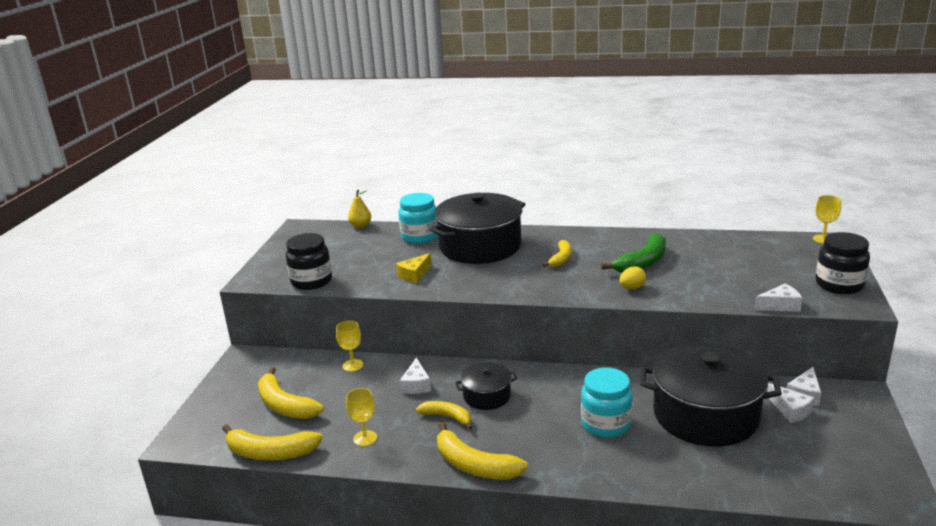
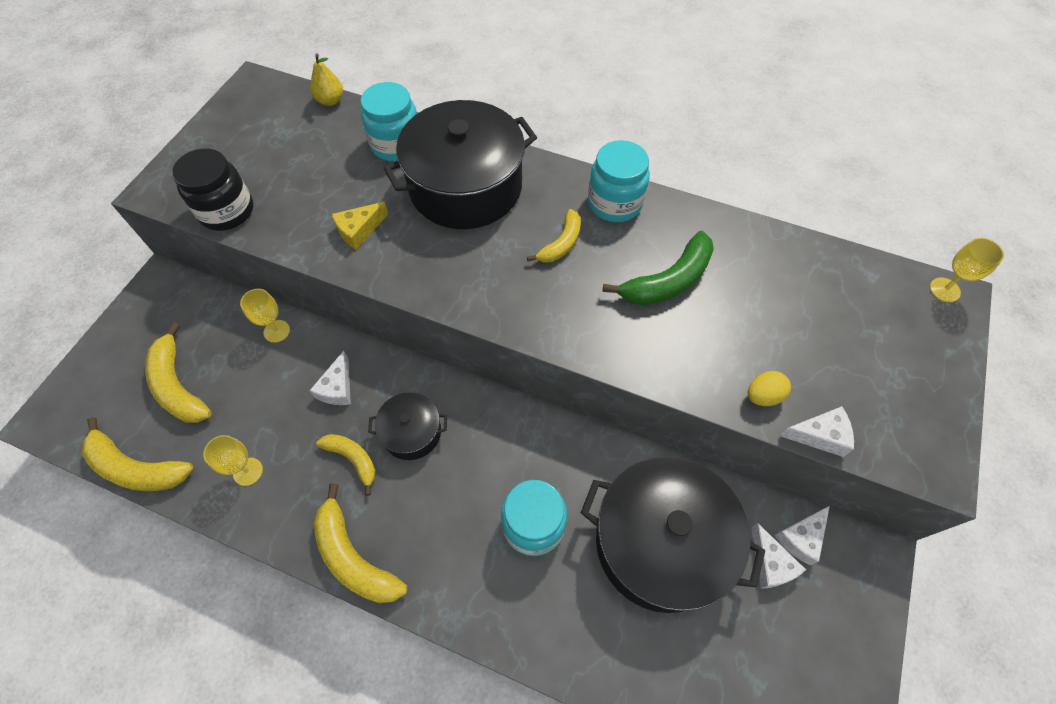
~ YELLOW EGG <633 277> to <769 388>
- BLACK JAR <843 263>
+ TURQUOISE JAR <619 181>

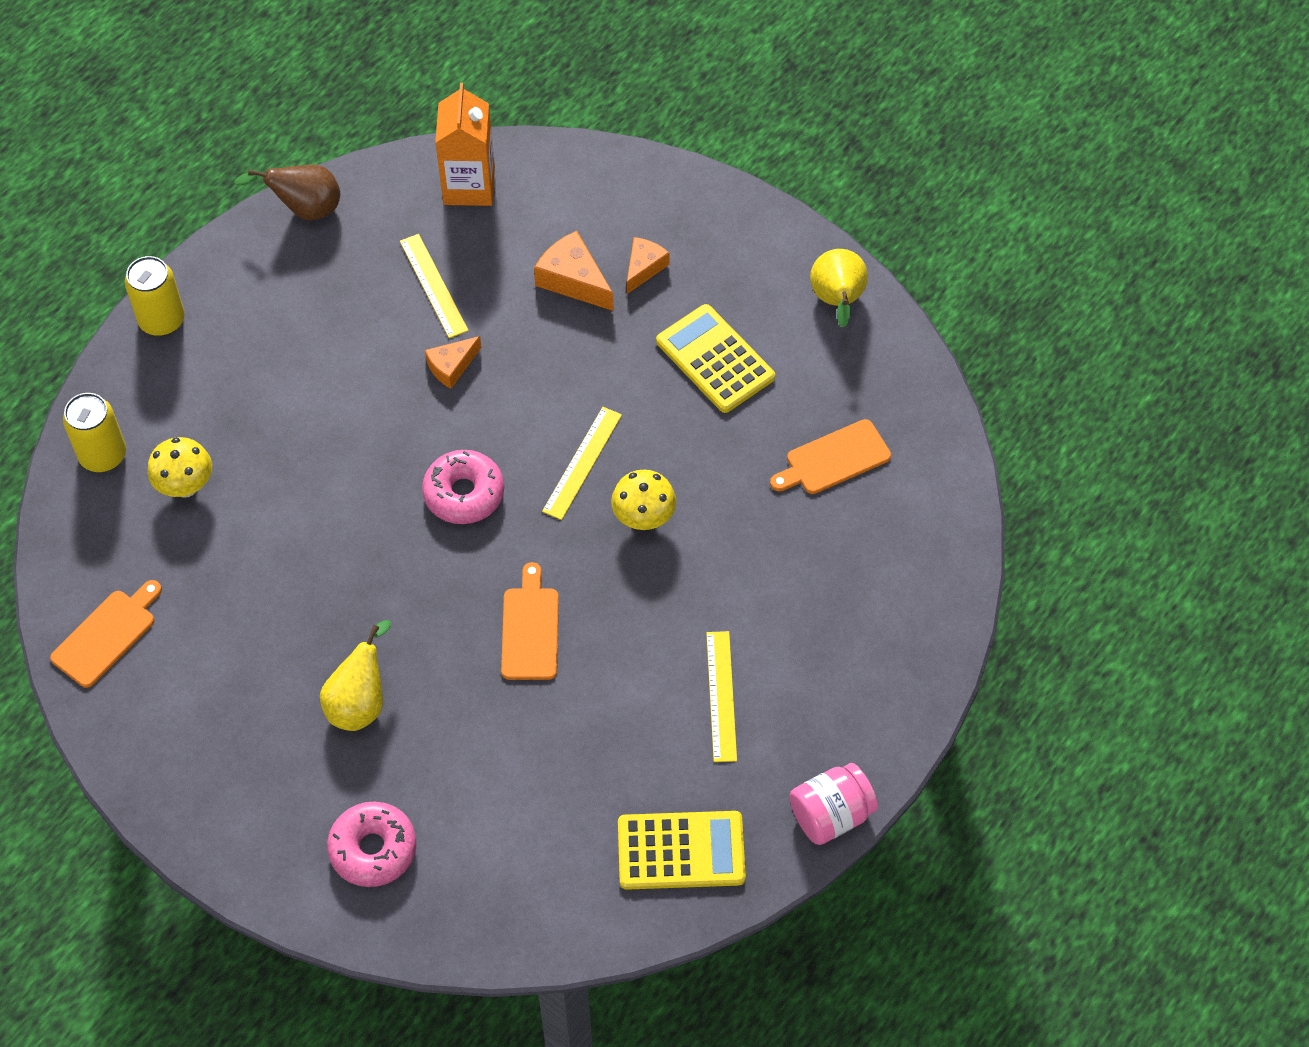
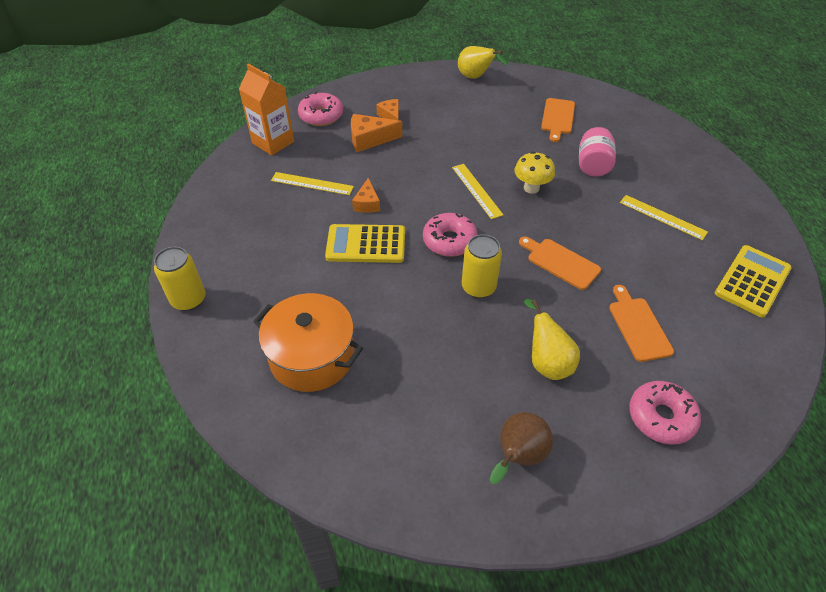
~ ORANGE CUTTING BOARD <106 634> to <641 323>
~ YELLOW CAN <94 432> to <482 266>
~ YELLOW MUSHROOM <179 467> to ORANGE POT <308 342>
~ BROWN PEAR <287 192> to <521 448>
~ YELLOW CALCULATOR <715 358> to <365 243>
~ PINK JAR <833 804> to <597 151>
+ PINK DONUT <320 109>

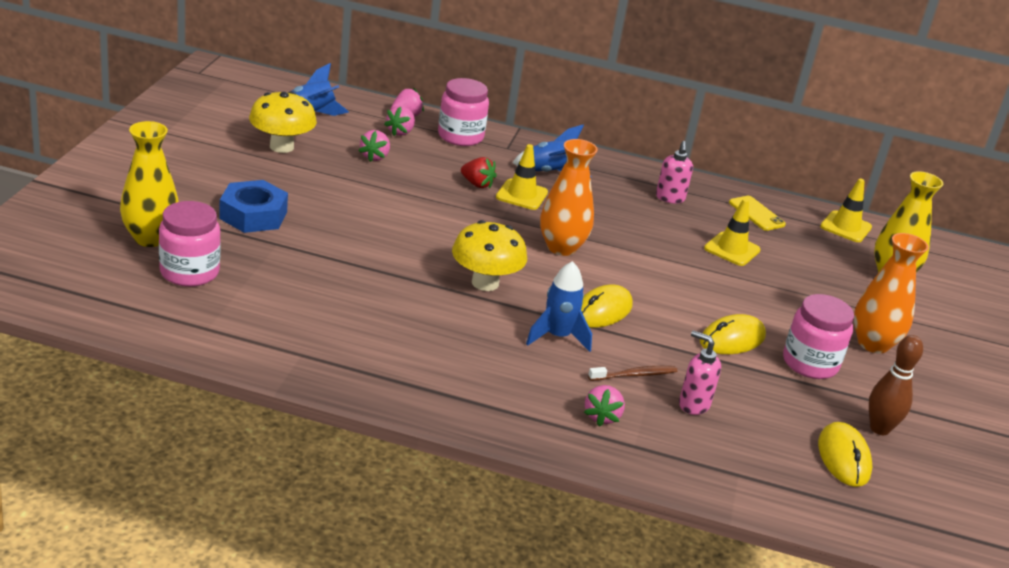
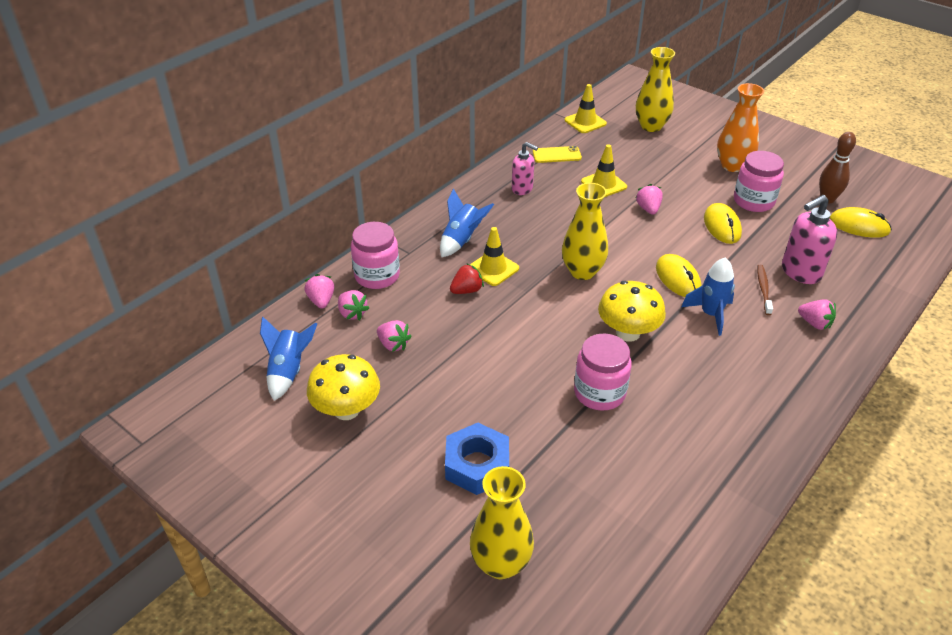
~ PINK JAR <190 244> to <603 372>
~ ORANGE VASE <569 197> to YELLOW VASE <585 231>
~ PINK SOAP DISPENSER <700 372> = <809 239> x1.54
+ PINK STRAWBERRY <649 199>

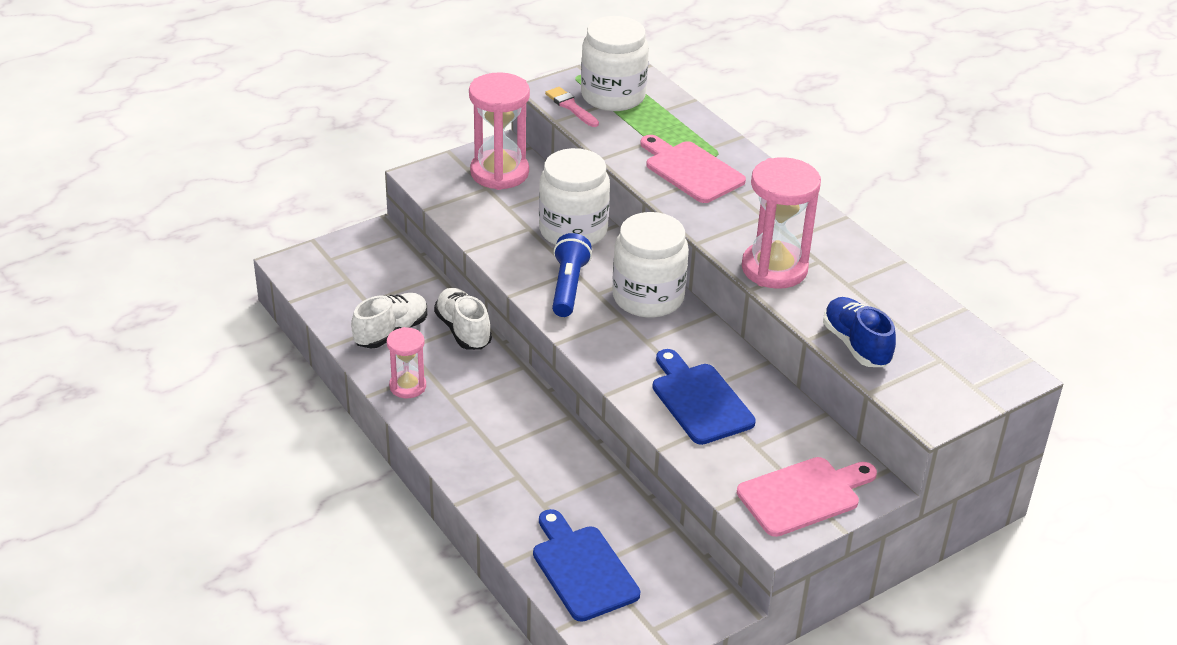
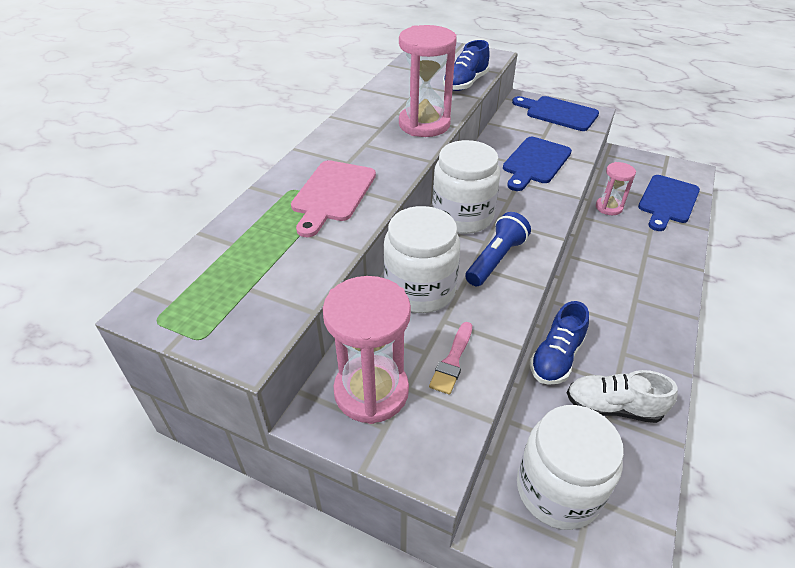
~ PINK HOURGLASS <406 362> to <616 188>
~ WHITE SHOE <463 319> to BLUE SHOE <559 343>
~ PINK BRUSH <572 107> to <450 358>
~ BLUE FLASHLIGHT <572 275> = <498 249> 150 degrees clockwise
~ WHITE JAR <615 63> to <570 467>
~ PINK CUTTING BOARD <807 497> to BLUE CUTTING BOARD <555 113>

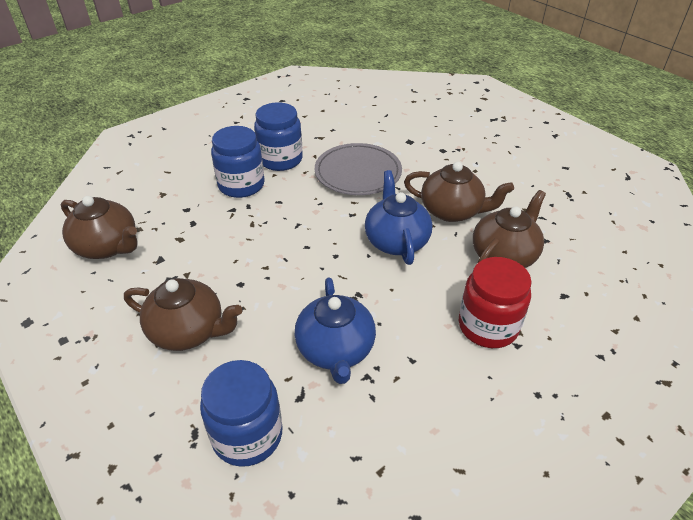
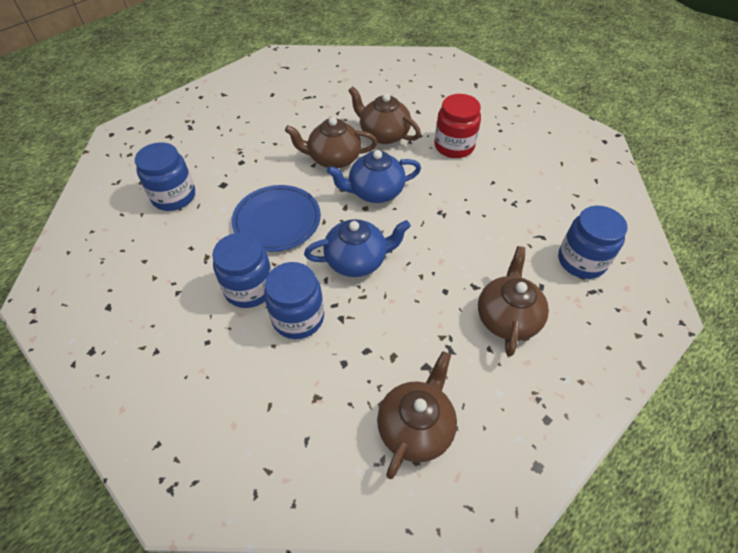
~ BLUE TEAPOT <335 331> to <357 248>
~ GREY PLATE <358 169> to BLUE PLATE <276 218>
~ BROWN TEAPOT <459 192> = <331 142> 105 degrees counterclockwise
+ BLUE JAR <165 176>

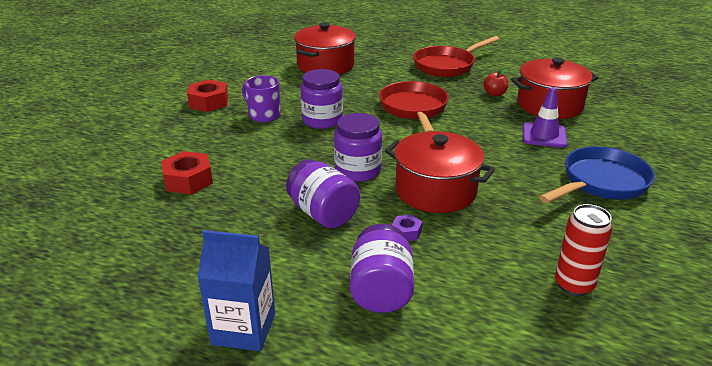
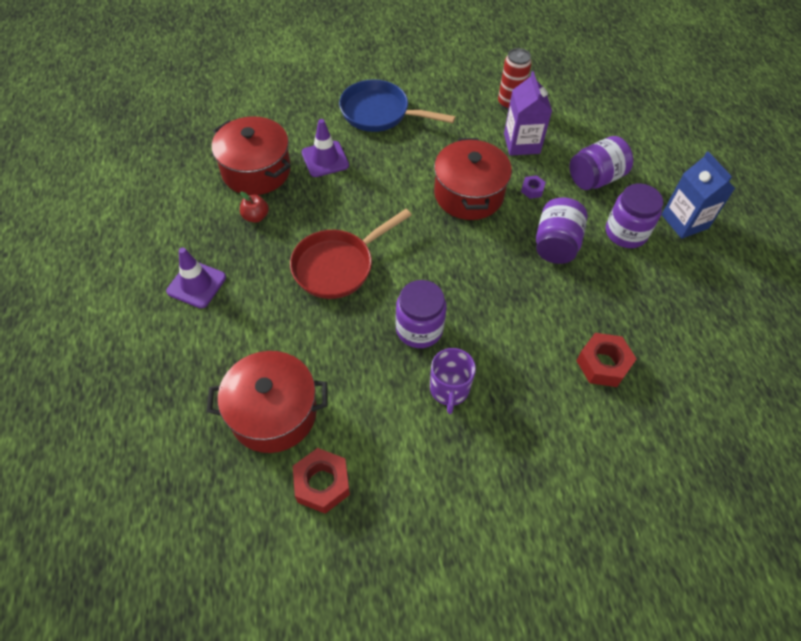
~ RED NUT <207 95> to <321 481>
~ PURPLE JAR <358 147> to <634 216>
~ RED PAN <456 56> to PURPLE TRAFFIC CONE <196 277>
+ PURPLE CARTON <528 113>

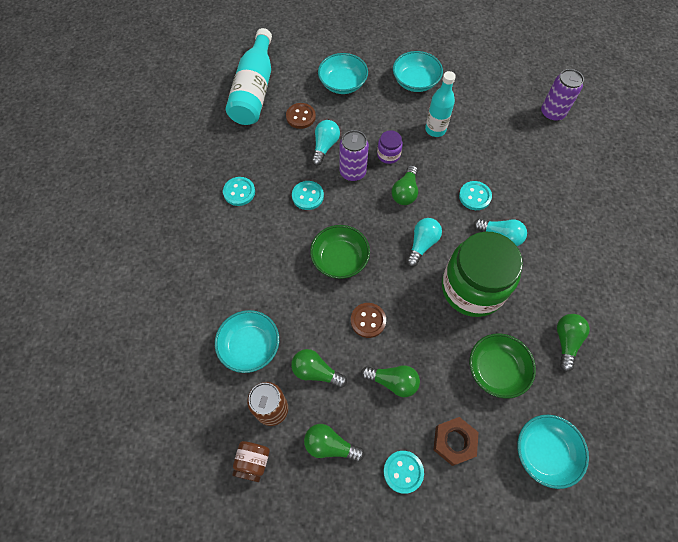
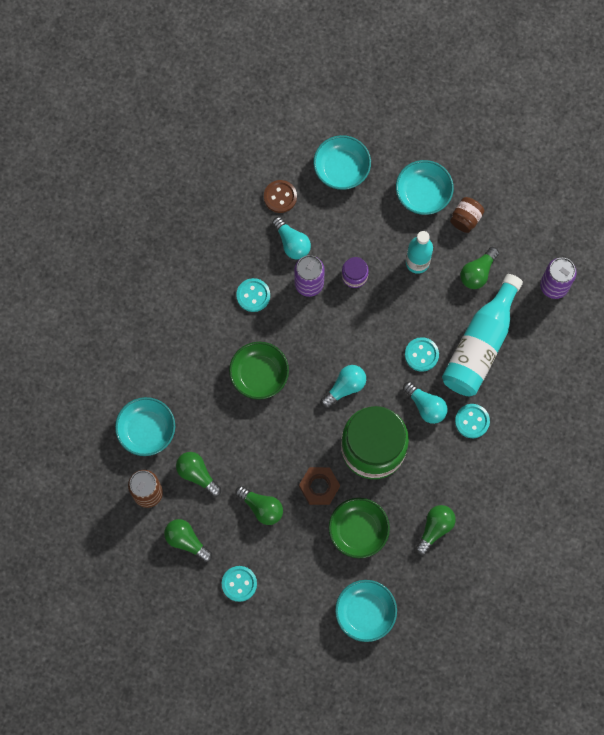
~ TURQUOISE BUTTON <239 191> to <472 421>
~ TURQUOISE BOTTLE <249 76> to <482 335>
~ BROWN JAR <251 461> to <467 215>
~ TURQUOISE LIGHT BULB <326 143> = <291 238> 105 degrees clockwise
- BROWN BUTTON <368 320>
~ GREEN LIGHT BULB <405 185> to <479 268>
~ BROWN NUT <456 441> to <319 486>

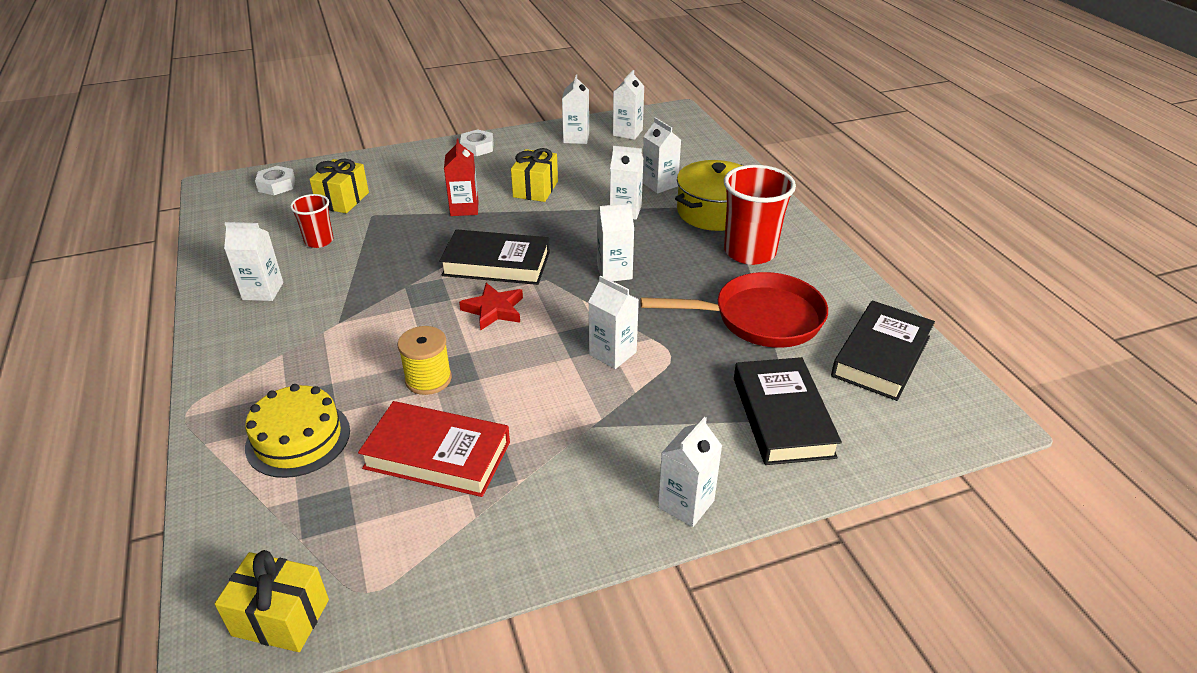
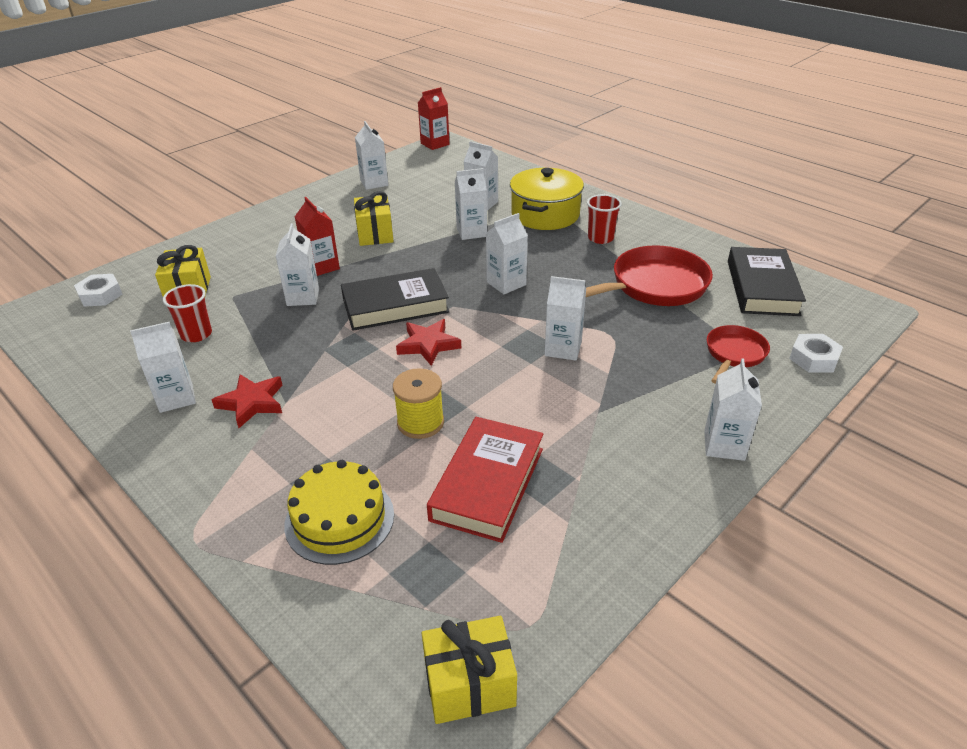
~ RED BOOK <434 449> = <485 480> 60 degrees counterclockwise
~ WHITE NUT <477 142> to <816 353>
~ WHITE CARTON <629 105> to <297 264>
~ RED CUP <760 215> = <604 219> x0.56
~ BLACK BOOK <788 411> to RED PAN <738 354>
+ RED STAR <247 401>
+ RED CARTON <433 118>

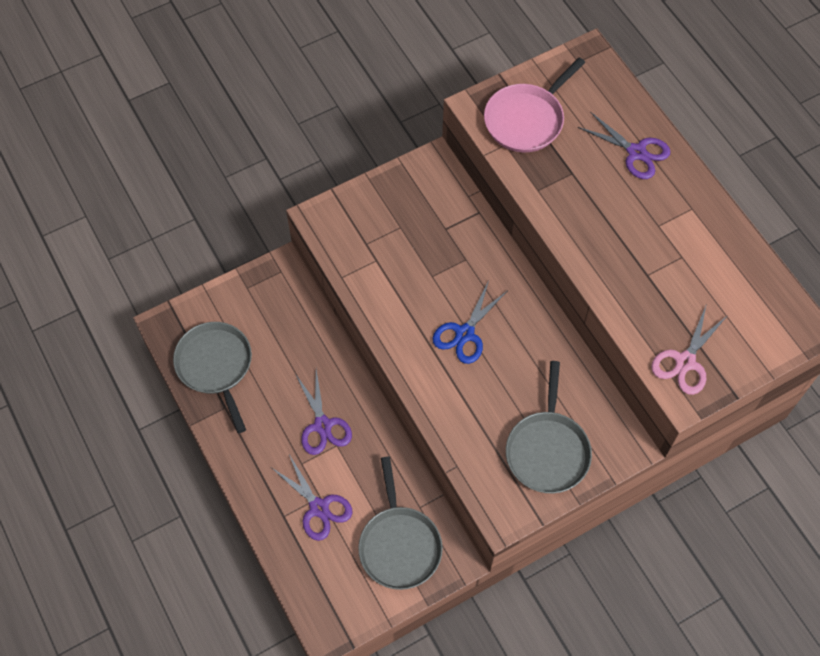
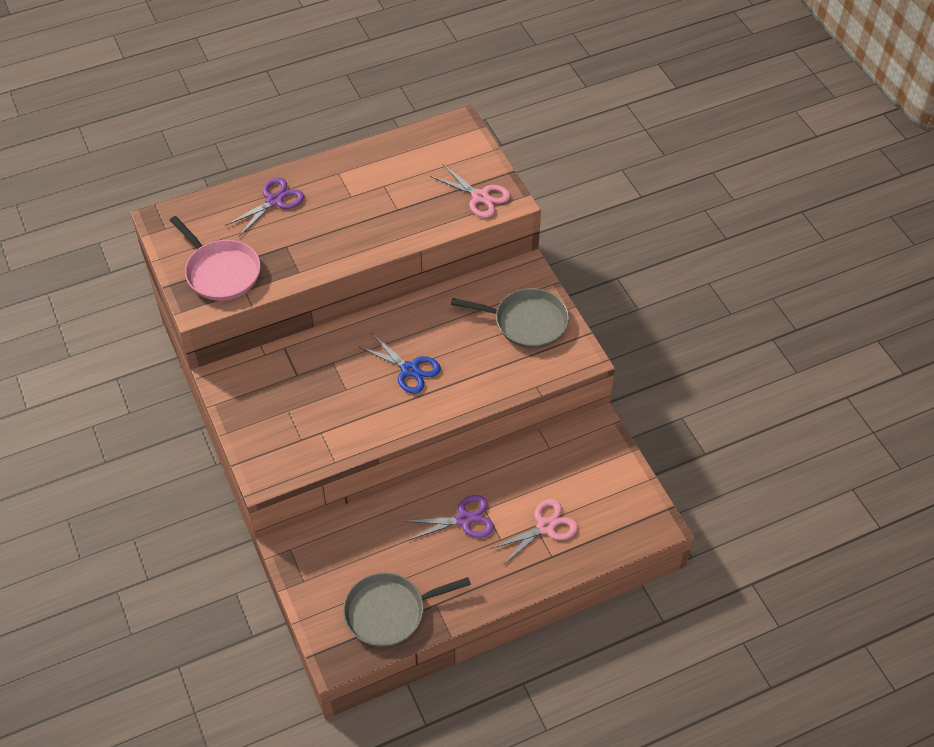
~ PURPLE SCISSORS <312 498> to PINK SCISSORS <534 532>
- GREY PAN <400 523>

